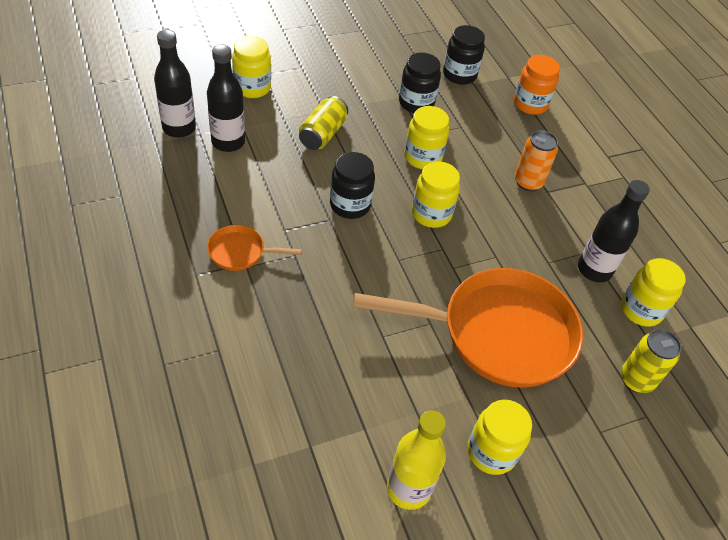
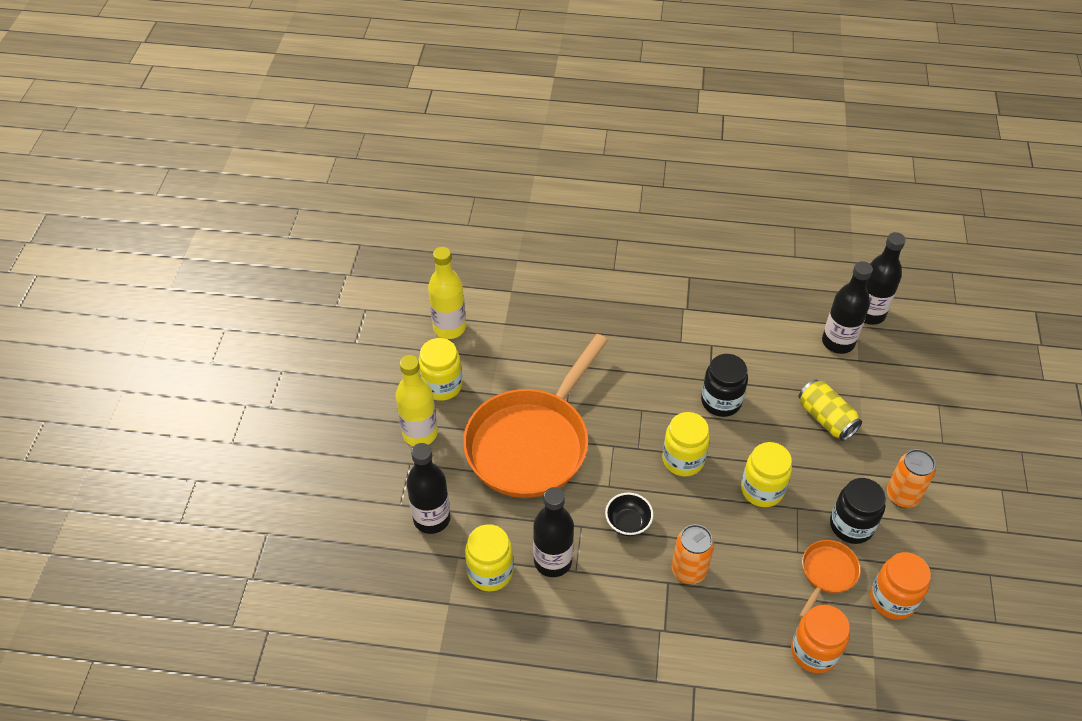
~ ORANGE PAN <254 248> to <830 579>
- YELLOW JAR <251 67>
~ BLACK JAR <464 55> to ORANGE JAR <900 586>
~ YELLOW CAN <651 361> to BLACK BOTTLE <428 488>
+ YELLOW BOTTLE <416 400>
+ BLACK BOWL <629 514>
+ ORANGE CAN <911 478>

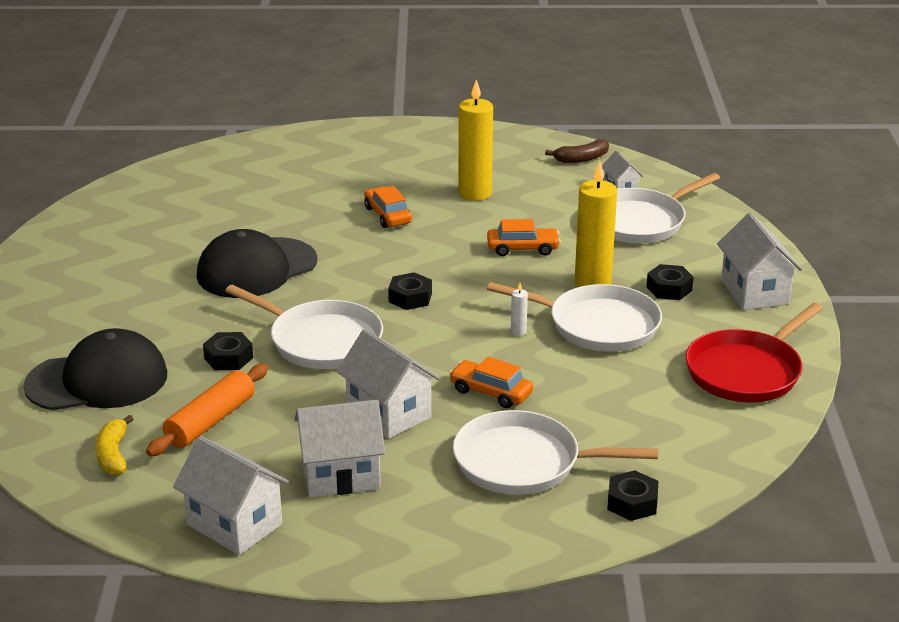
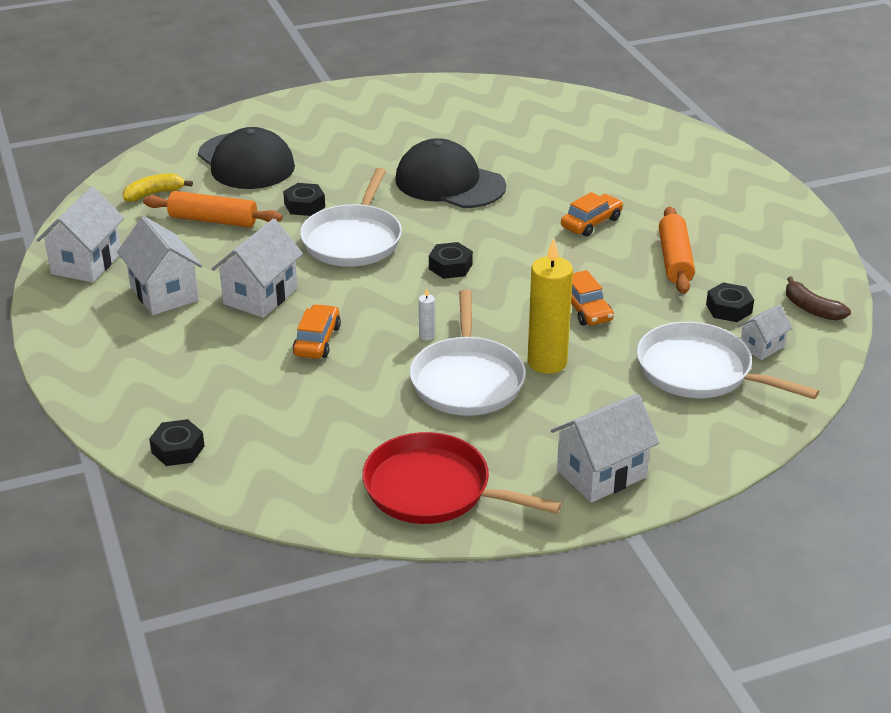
- WHITE PAN <555 452>
~ YELLOW CANDLE <475 140> to ORANGE ROLLING PIN <677 250>
~ BLACK NUT <670 282> to <730 302>

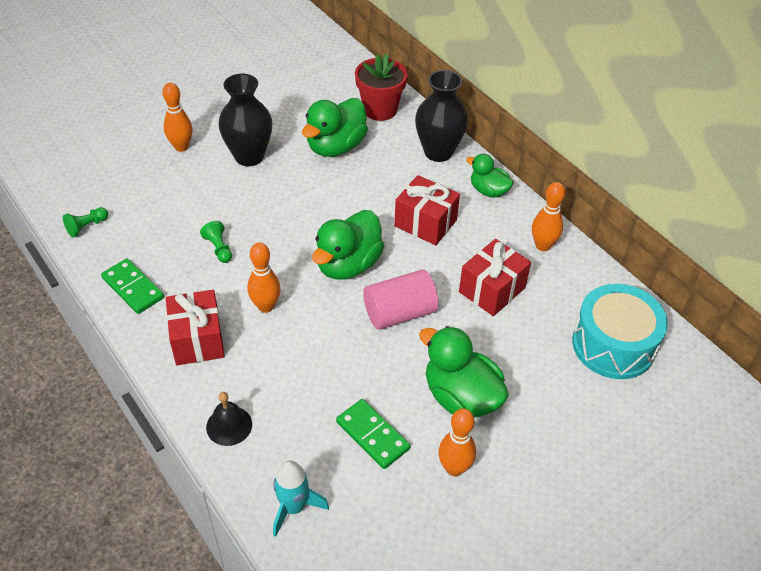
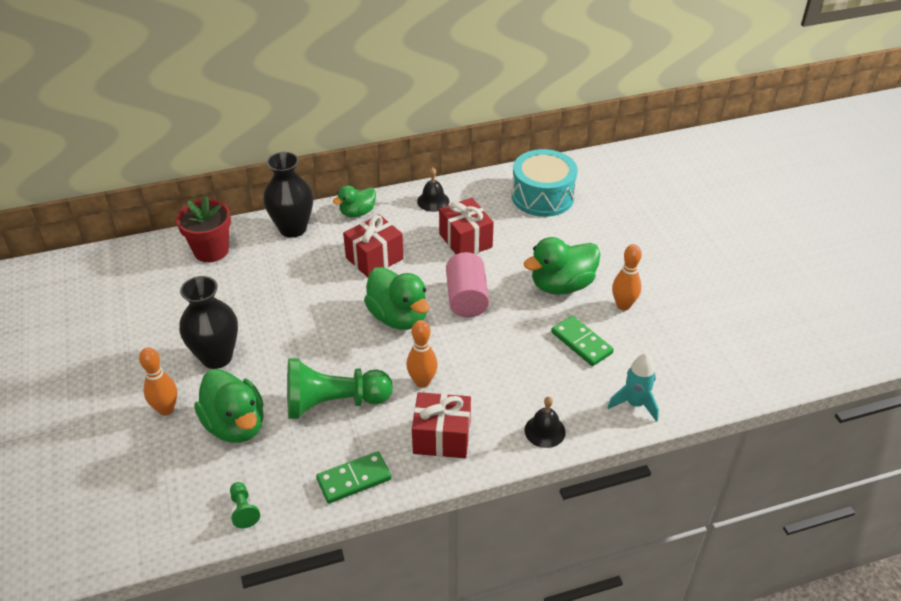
~ GREEN PAWN <216 242> = <340 388> x2.36
~ GREEN DUCK <335 127> to <229 406>
~ GREEN DOMINO <373 434> = <582 341> 75 degrees clockwise
~ ORANGE BOWLING PIN <548 216> to BLACK BELL <433 189>

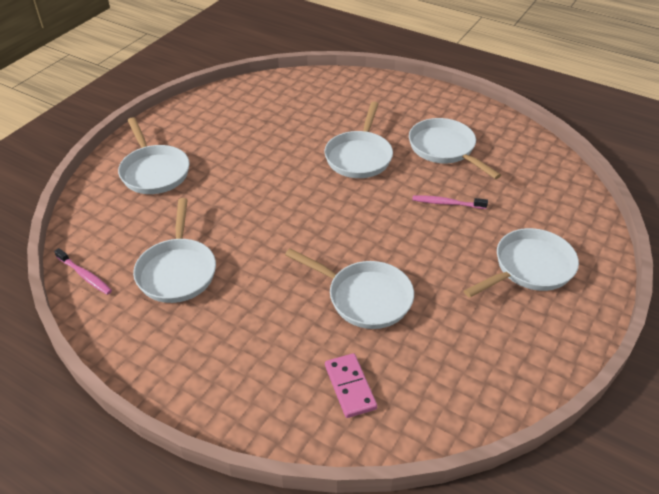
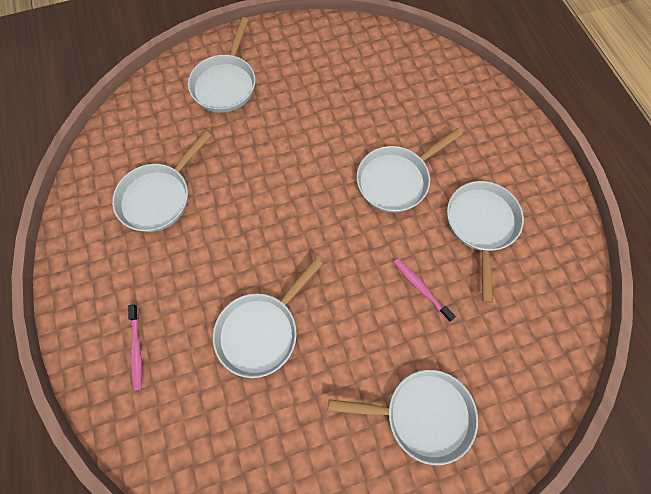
~ PINK TOOTHBRUSH <83 271> to <135 347>
~ WHITE PAN <349 288> = <268 318> 60 degrees clockwise
- PINK DOMINO <351 385>

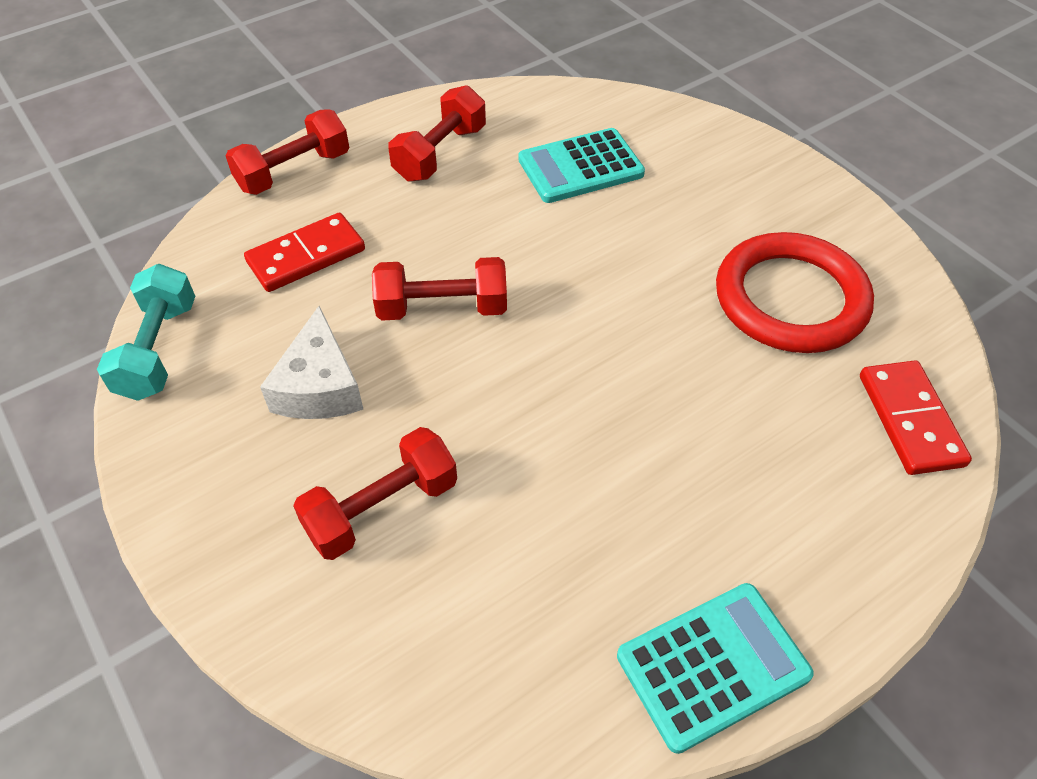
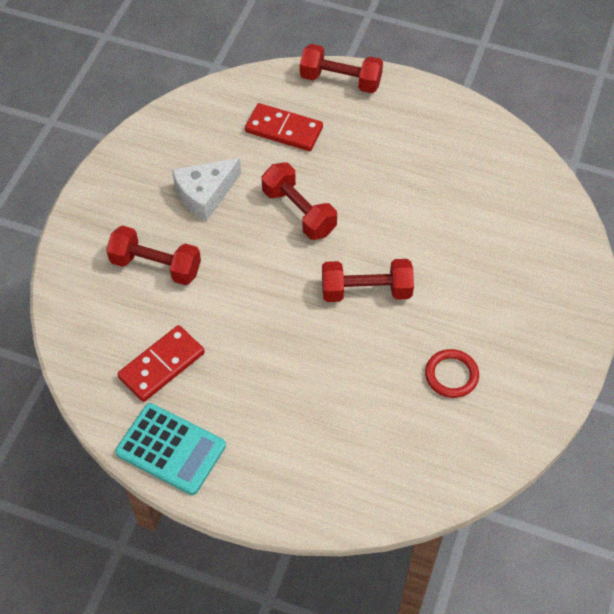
- TURQUOISE DUMBBELL <146 332>
~ RED DUMBBELL <437 133> to <368 280>
- TURQUOISE CALCULATOR <581 165>
~ RED RING <795 292> = <452 373> x0.48
~ RED DOMINO <916 417> to <161 363>

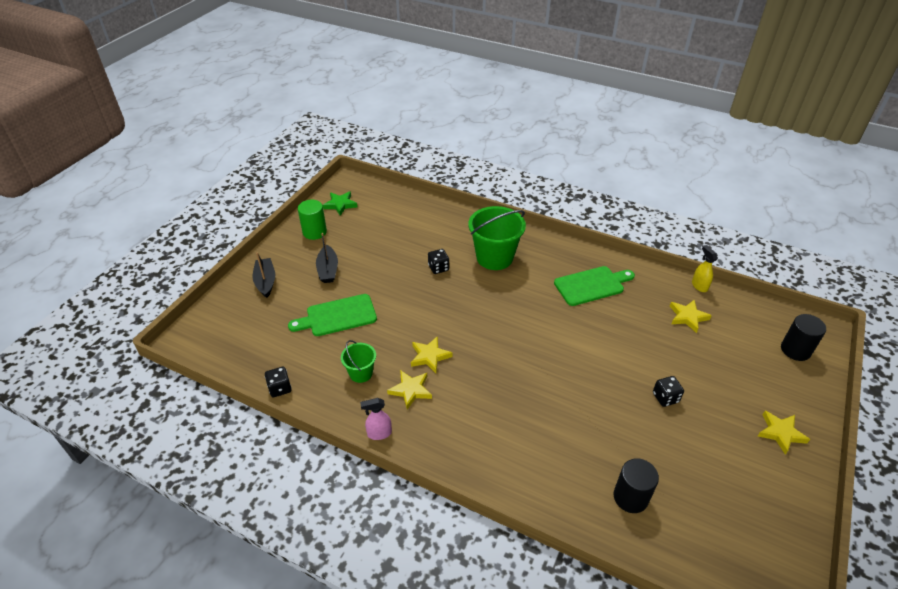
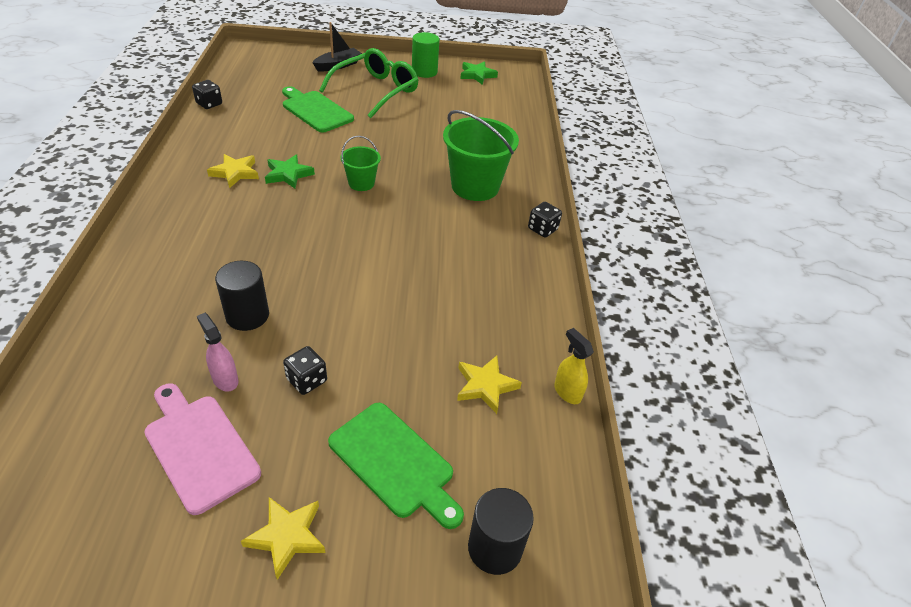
~ BLACK BOAT <327 258> to GREEN GLASSES <368 83>
~ GREEN BUCKET <358 361> to <361 163>
~ PINK SPRAY BOTTLE <376 419> to <217 352>
~ YELLOW STAR <431 354> to GREEN STAR <290 171>
~ BLACK DICE <438 261> to <545 219>
~ GREEN CUTTING BOARD <594 286> to <396 466>
~ BLACK CYLINDER <636 485> to <242 296>
~ YELLOW SPRAY BOTTLE <705 268> = <574 366> 75 degrees counterclockwise
+ PINK CUTTING BOARD <203 449>

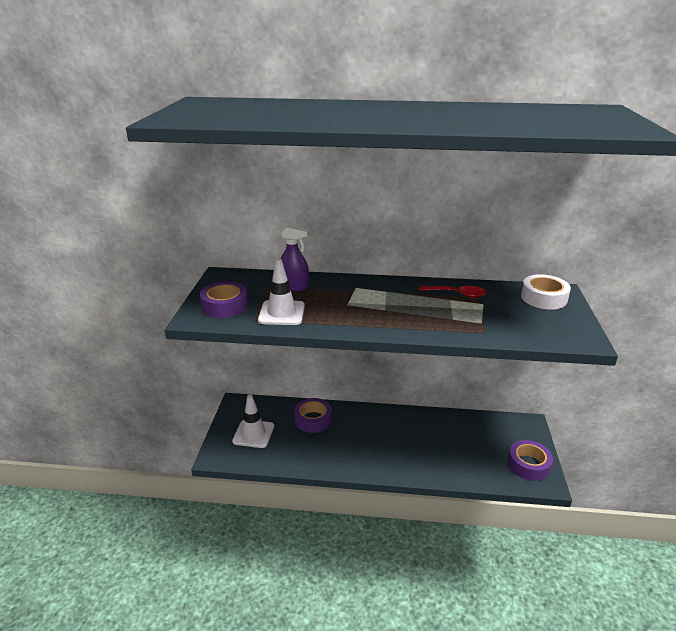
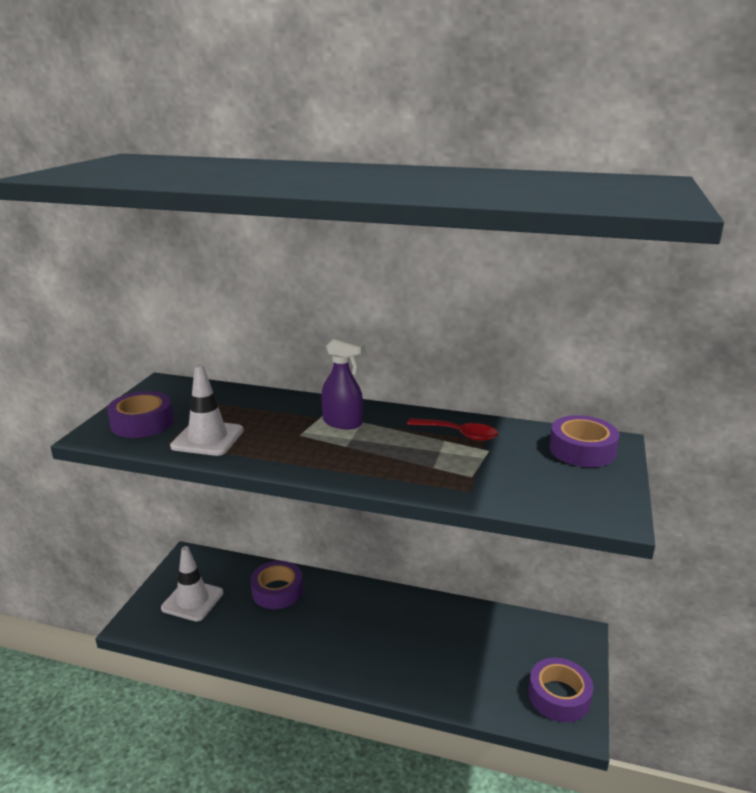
~ PURPLE SPRAY BOTTLE <295 258> to <343 382>
~ WHITE TAPE <546 292> to PURPLE TAPE <584 441>

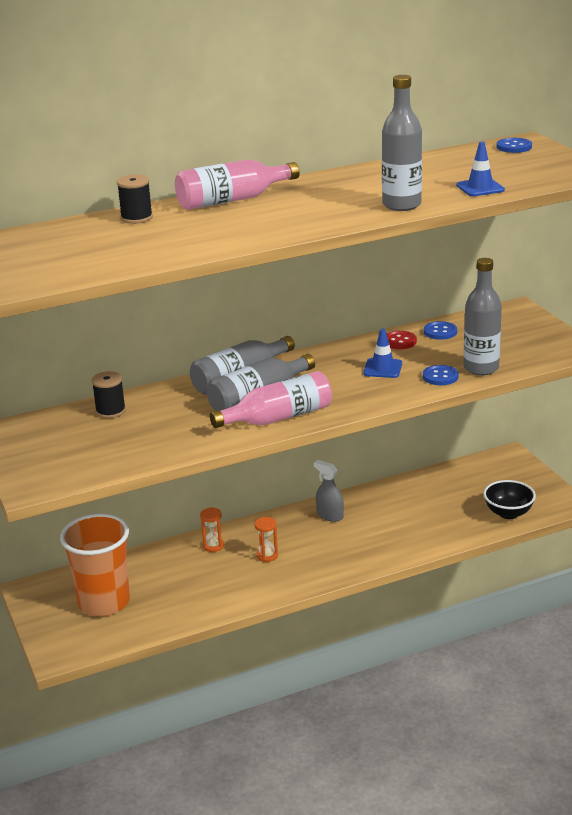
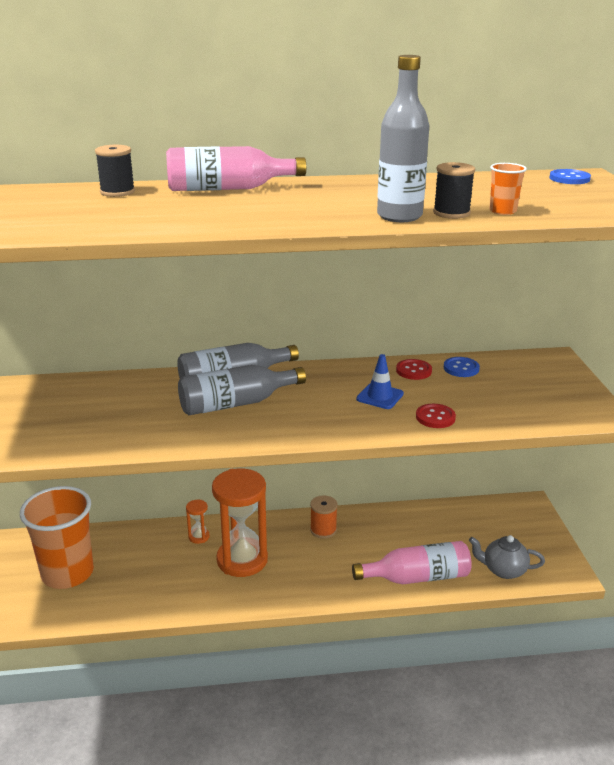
~ BLACK SPOOL <108 394> to <454 190>
~ PINK BOTTLE <271 399> to <412 562>
~ ORANGE HOURGLASS <266 539> = <240 522> x2.33
~ GREY SPRAY BOTTLE <329 491> to ORANGE SPOOL <324 517>
~ BLUE BUTTON <441 375> to RED BUTTON <436 416>
~ BLUE TRAFFIC CONE <480 169> to ORANGE CUP <508 189>
- GREY BOTTLE <482 316>
~ BLACK BOWL <509 499> to GREY TEAPOT <507 557>

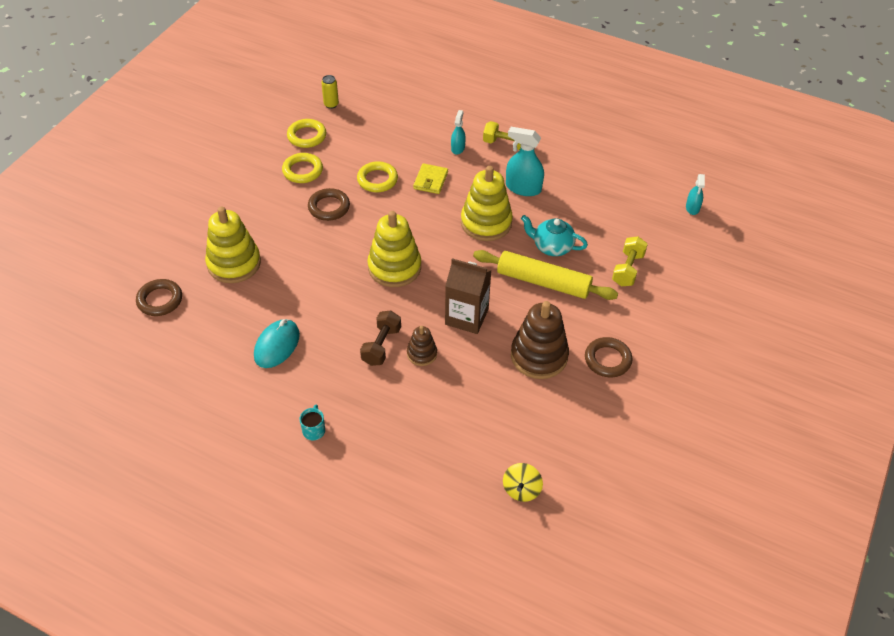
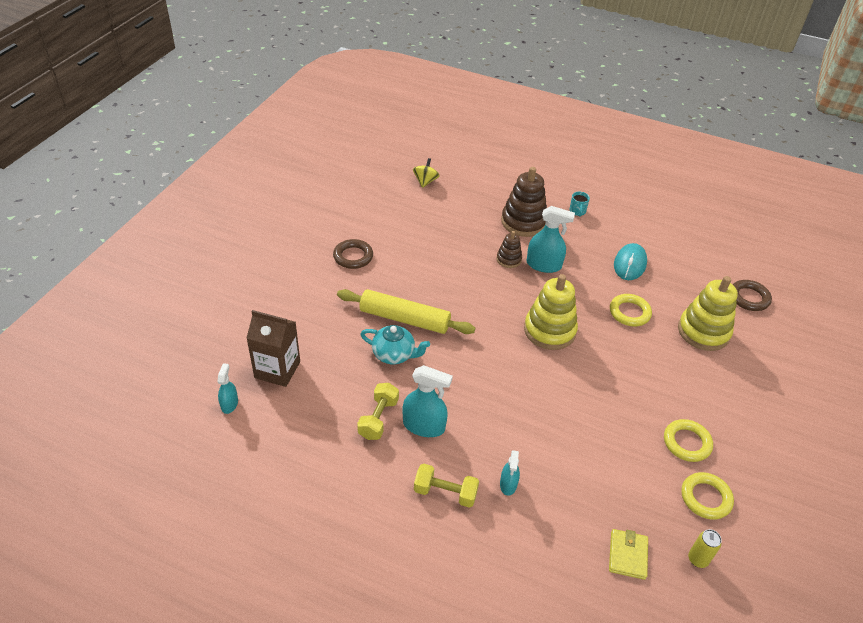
- BROWN RING <329 204>
~ YELLOW RING <377 176> to <631 310>
~ BROWN DUMBBELL <380 338> to TURQUOISE SPRAY BOTTLE <551 239>
~ YELLOW WALLET <430 178> to <628 554>
~ BROWN CARTON <468 296> to <273 348>
- YELLOW STACKING TOY <487 203>
~ BROWN STACKING TOY <540 340> to <524 202>
~ YELLOW DUMBBELL <630 261> to <378 411>

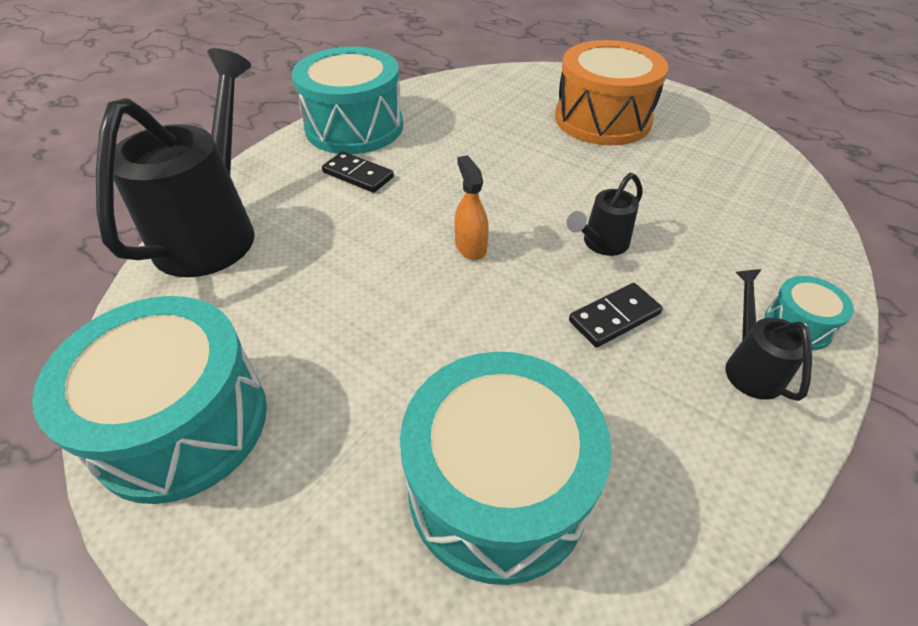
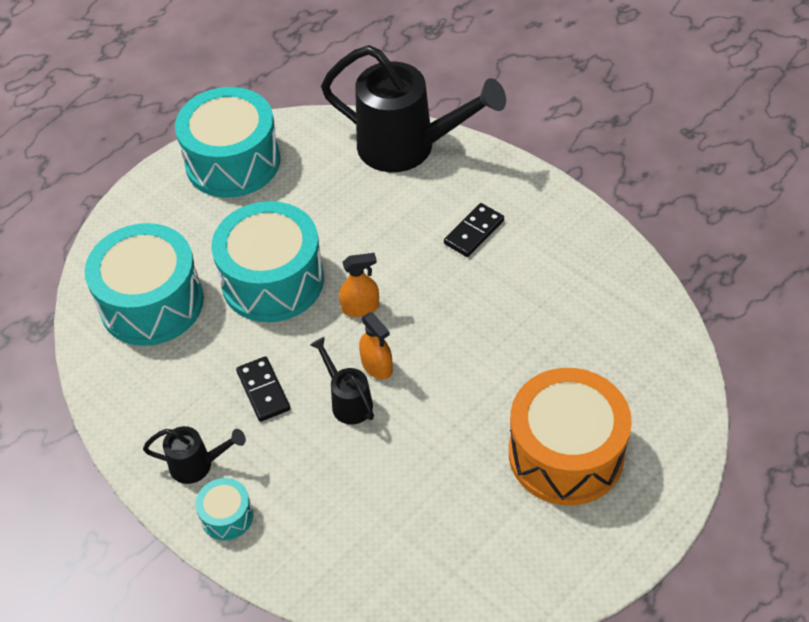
~ TURQUOISE DRUM <347 100> to <268 261>
+ ORANGE SPRAY BOTTLE <376 346>

